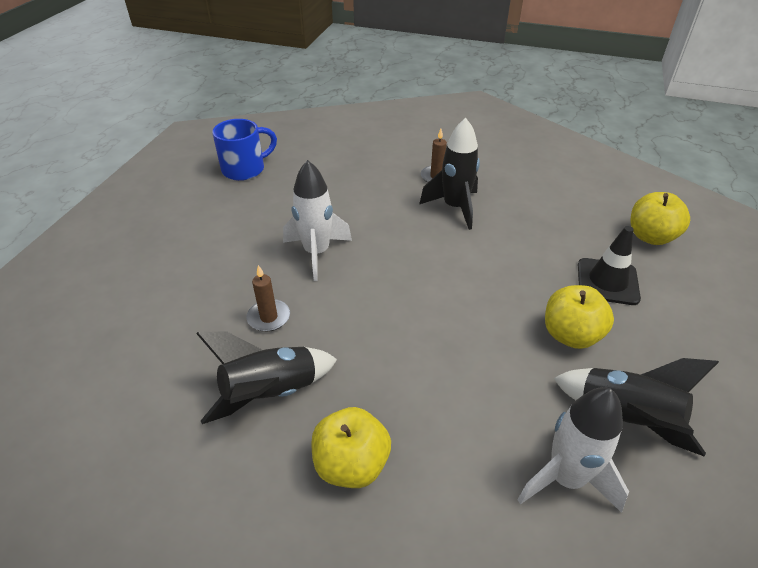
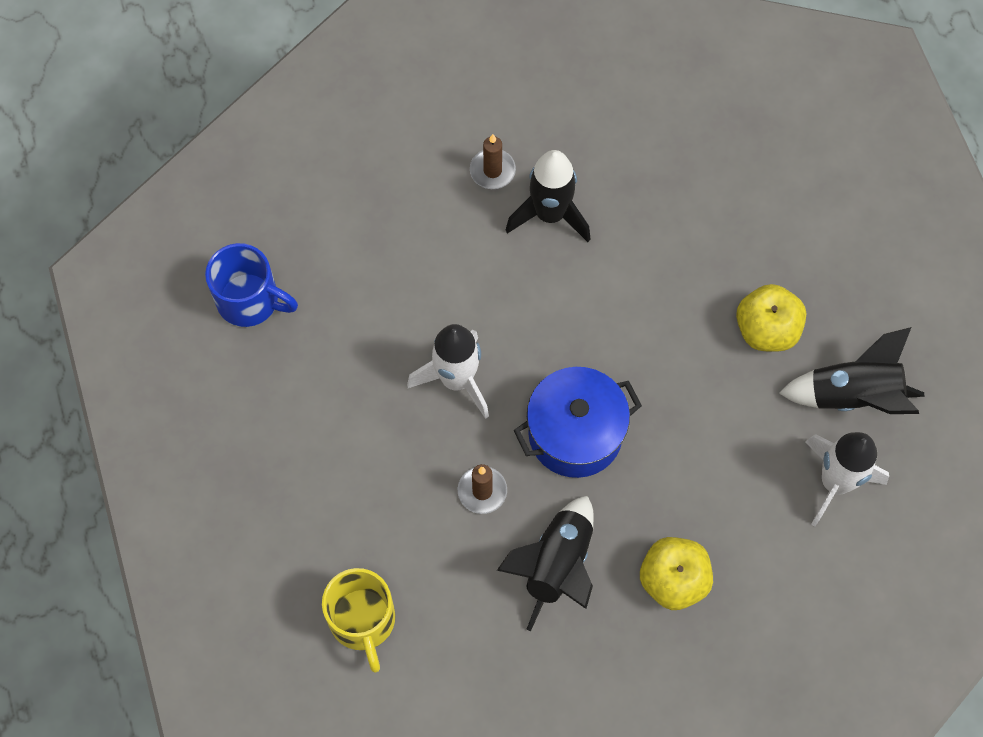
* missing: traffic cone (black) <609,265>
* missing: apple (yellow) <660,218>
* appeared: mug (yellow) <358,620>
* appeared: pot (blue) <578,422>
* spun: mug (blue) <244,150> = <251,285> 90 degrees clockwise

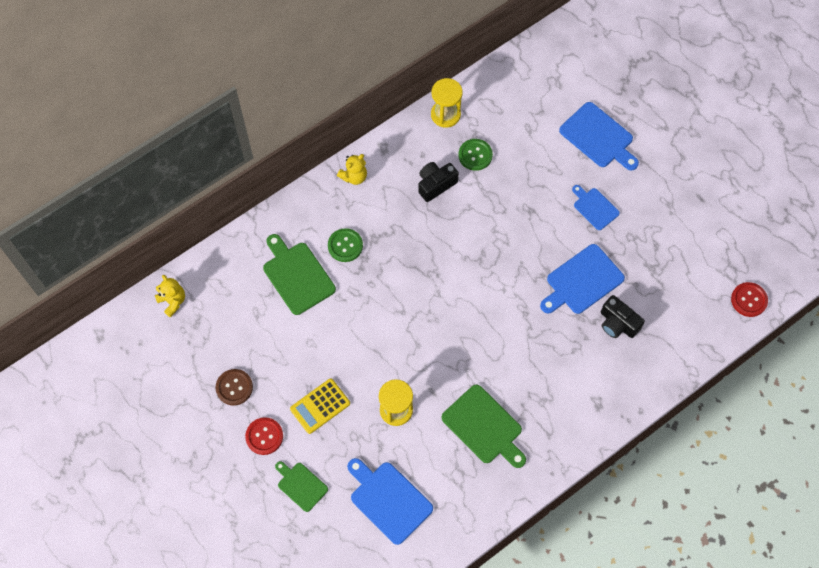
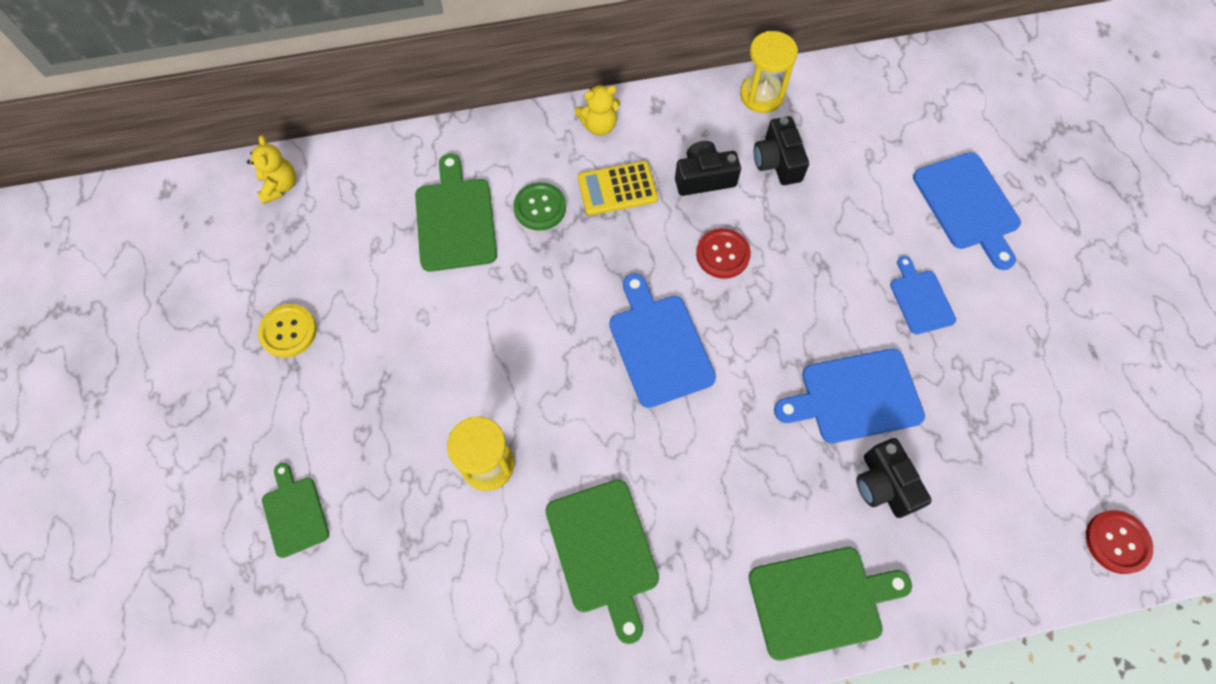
* appeared: cutting board (green) <830,603>
* relocated: button (red) <264,436> to <723,253>
* relocated: calculator (yellow) <320,406> to <618,188>
* relocated: cutting board (blue) <390,501> to <662,341>
* exchanged: button (green) <475,155> to camera (black) <781,150>
* colour: button (brown) <234,387> to button (yellow) <287,331>

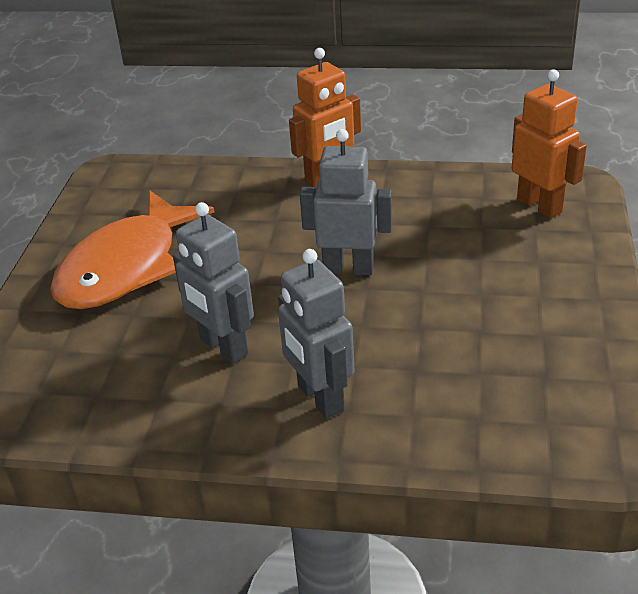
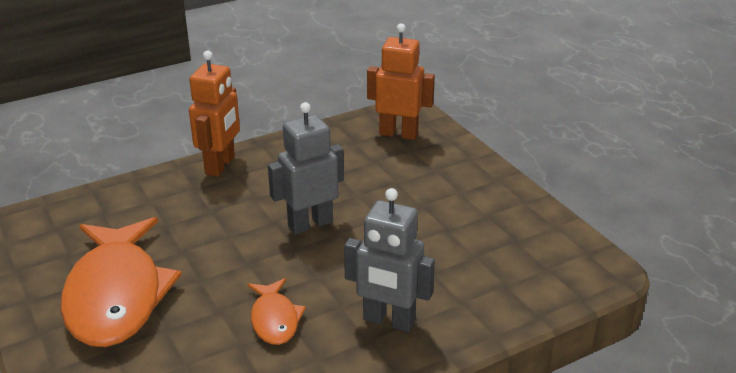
* exchanged: robot (grey) <213,283> to fish (orange) <276,311>

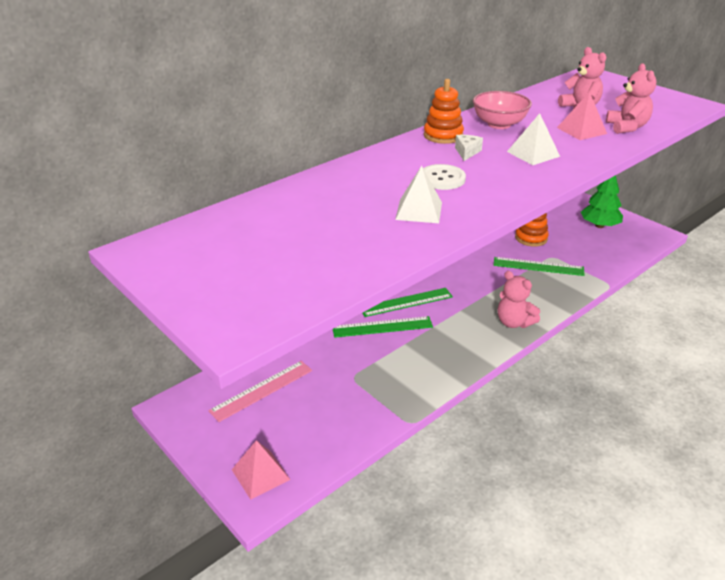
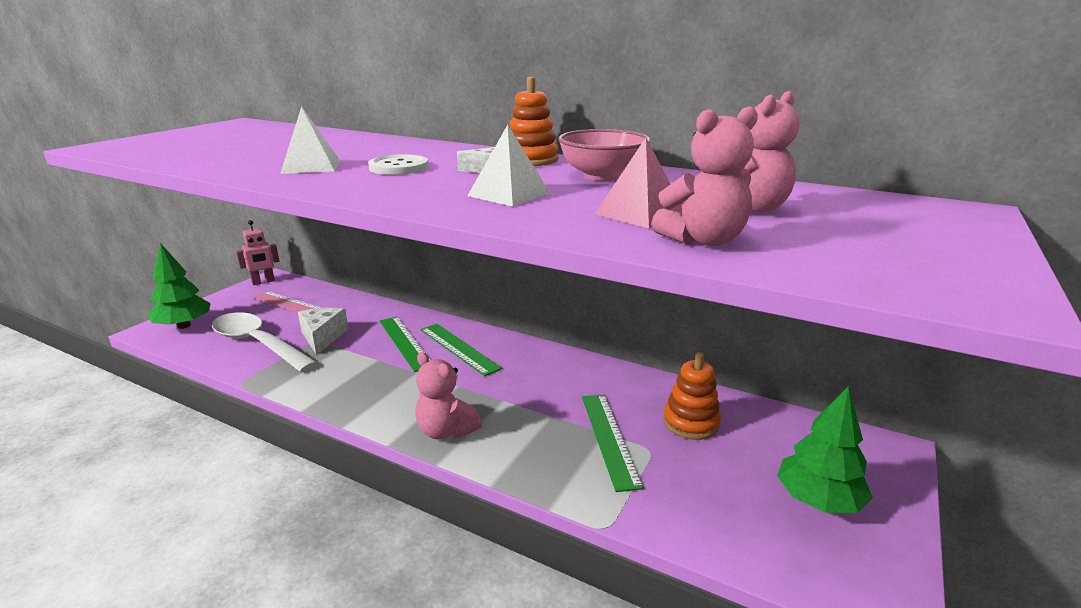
* appeared: spoon (white) <265,342>
* appeared: robot (pink) <257,252>
* appeared: cheese (white) <323,331>
* exchanged: pyramid (pink) <261,470> to tree (green) <179,286>
* spun: teddy bear (pink) <519,299> = <448,395> 75 degrees counterclockwise

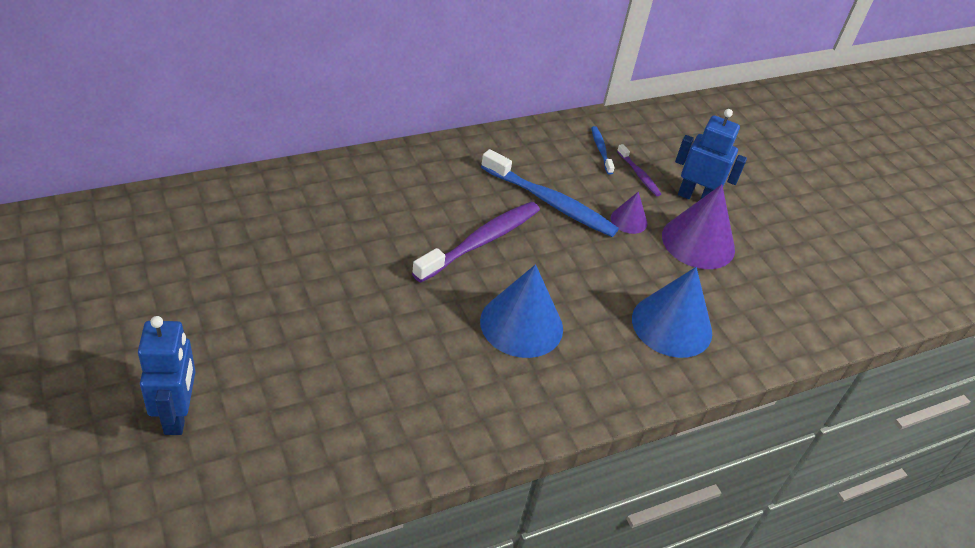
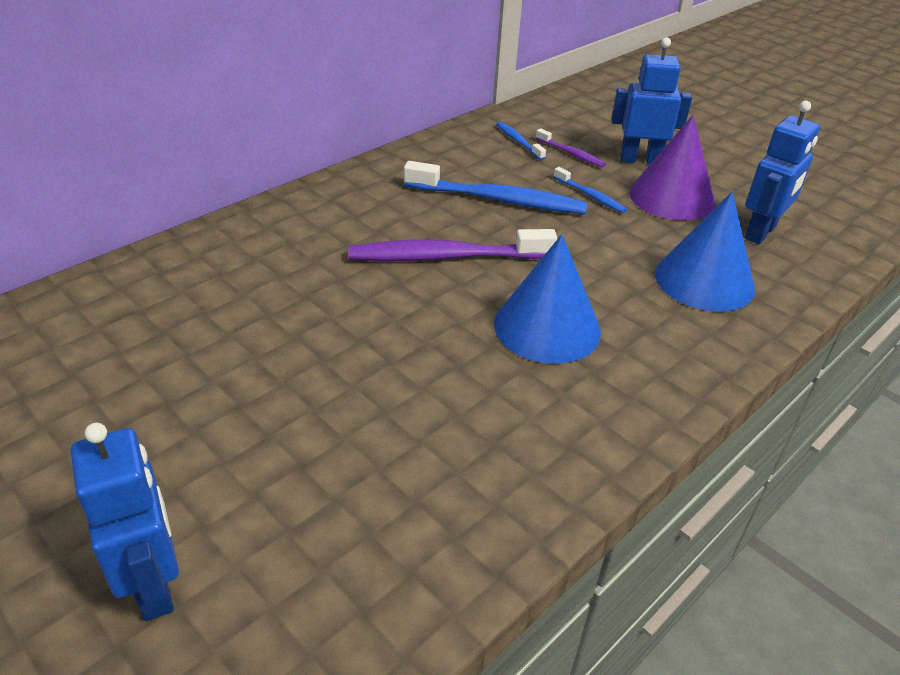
* appeared: robot (blue) <782,172>
* exchanged: cone (purple) <629,213> to toothbrush (blue) <590,190>
* spun: toothbrush (purple) <476,242> = <452,245> 120 degrees counterclockwise

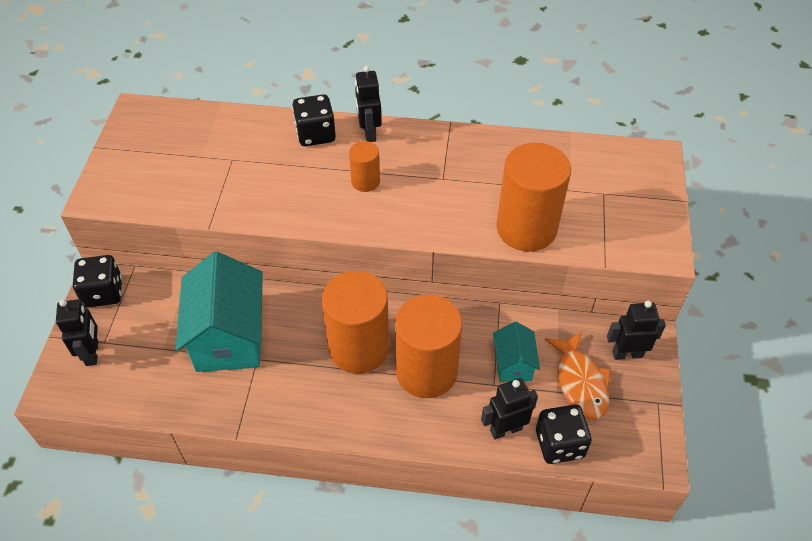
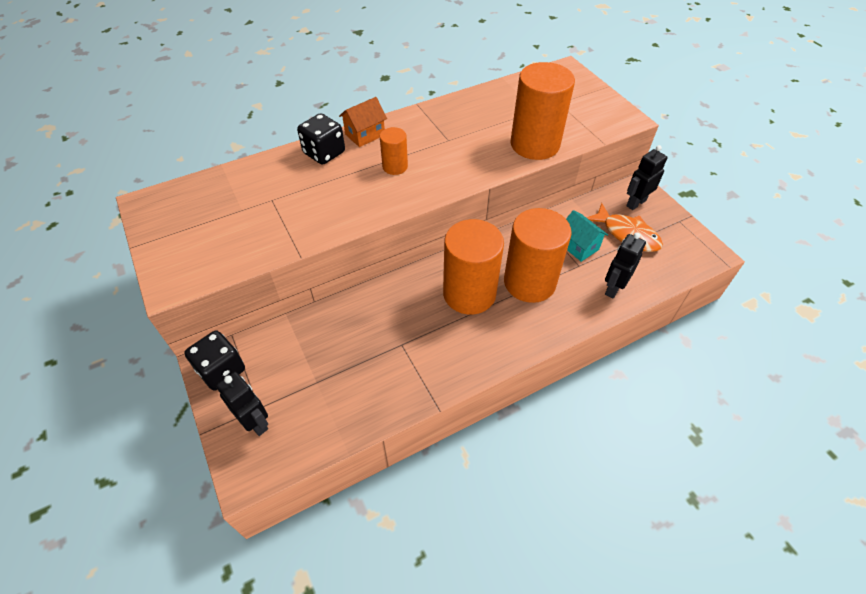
* missing: house (turquoise) <219,311>
* missing: dice (black) <564,434>
* exchanged: robot (black) <368,104> to house (orange) <363,122>

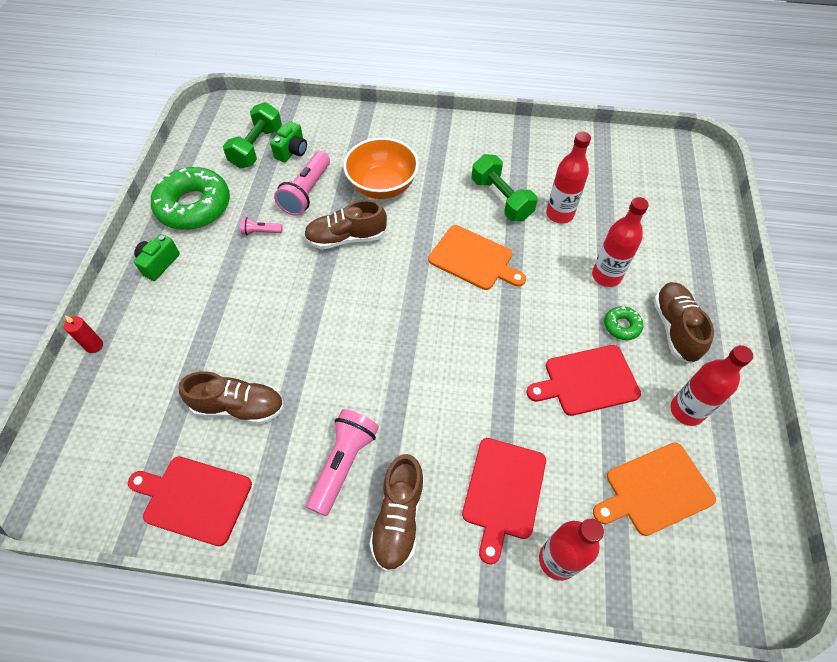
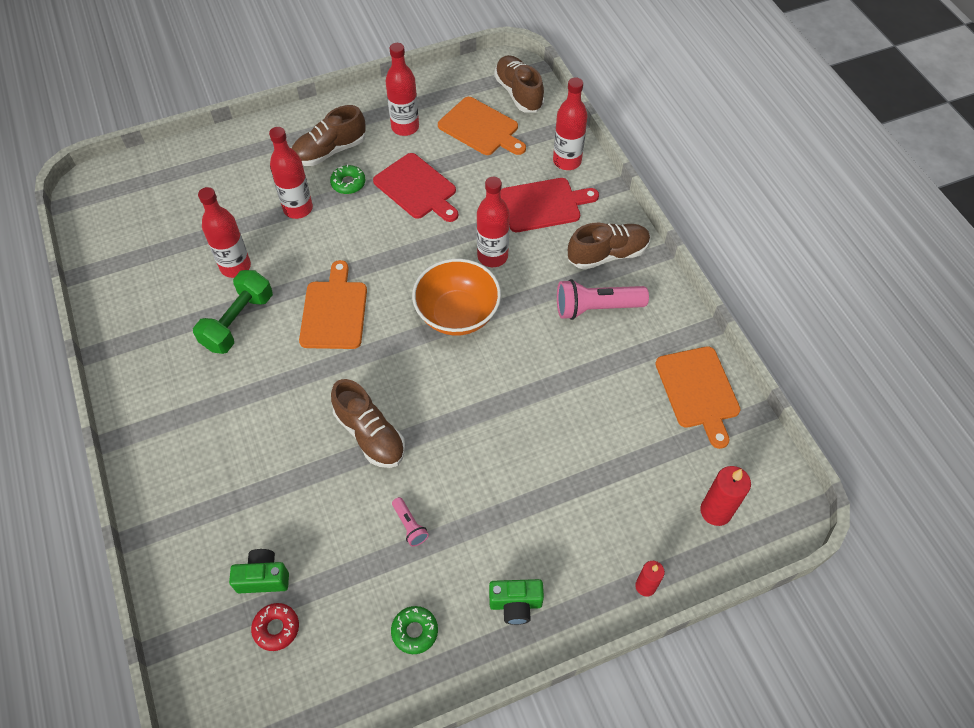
* missing: flashlight (pink) <302,183>
* appeared: bottle (red) <493,222>
* appeared: candle (red) <725,496>
* relocated: shoe (brown) <231,397> to <519,84>
* relocated: bowl (orange) <381,168> to <456,297>
* exchanged: dumbbell (green) <252,135> to donut (red) <275,627>
* colour: cutting board (red) <190,501> to cutting board (orange) <698,397>
* size: donut (green) <190,198> = <414,630> x0.44

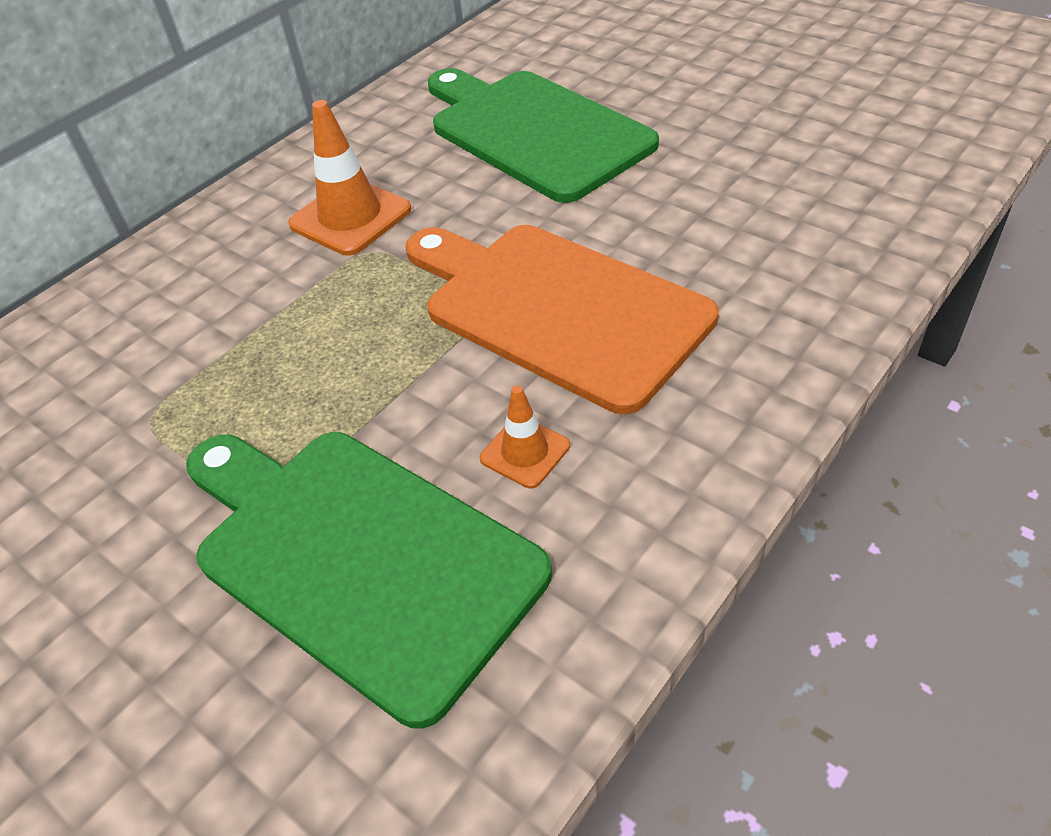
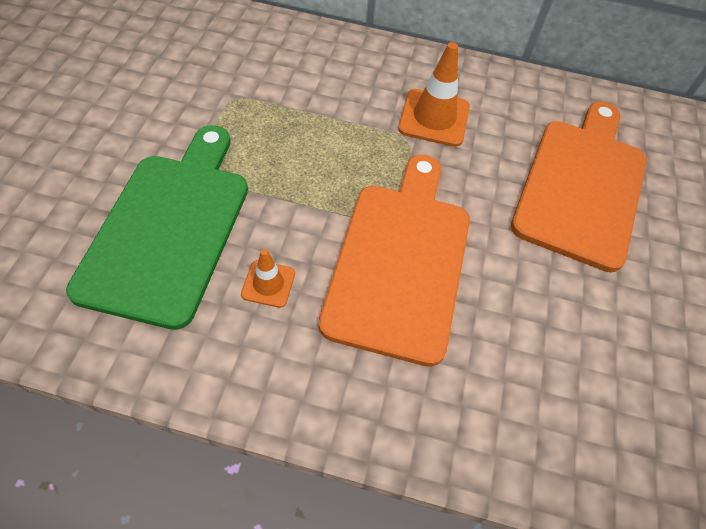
* colour: cutting board (green) <543,135> to cutting board (orange) <579,186>

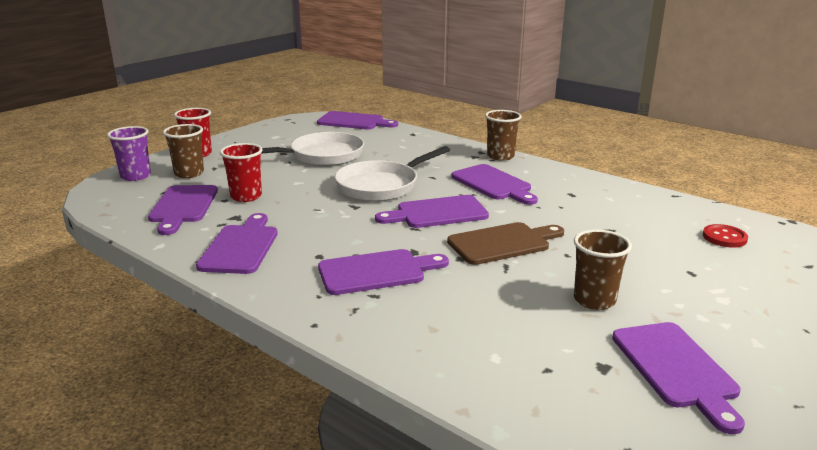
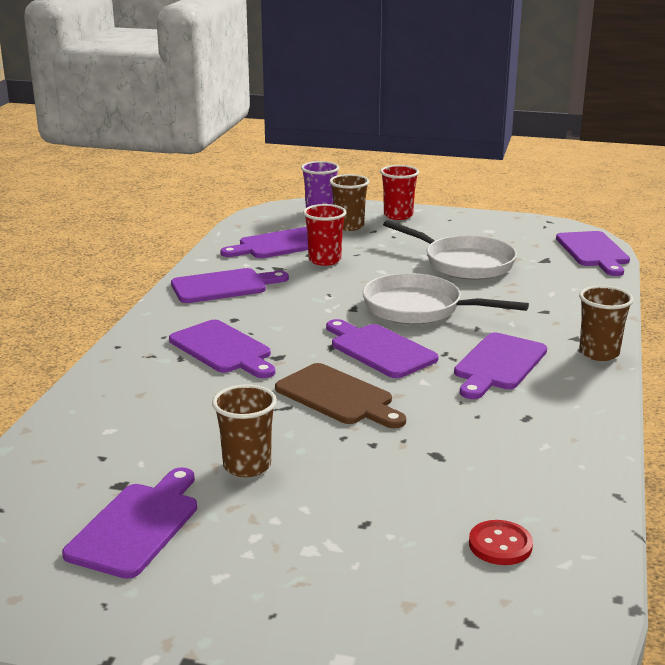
* spun: cutting board (purple) <678,378> = <129,523> 150 degrees clockwise

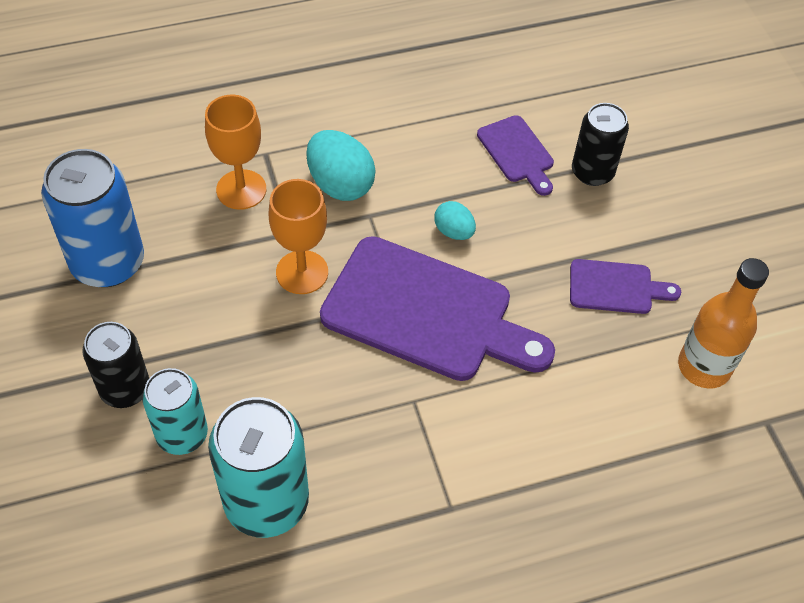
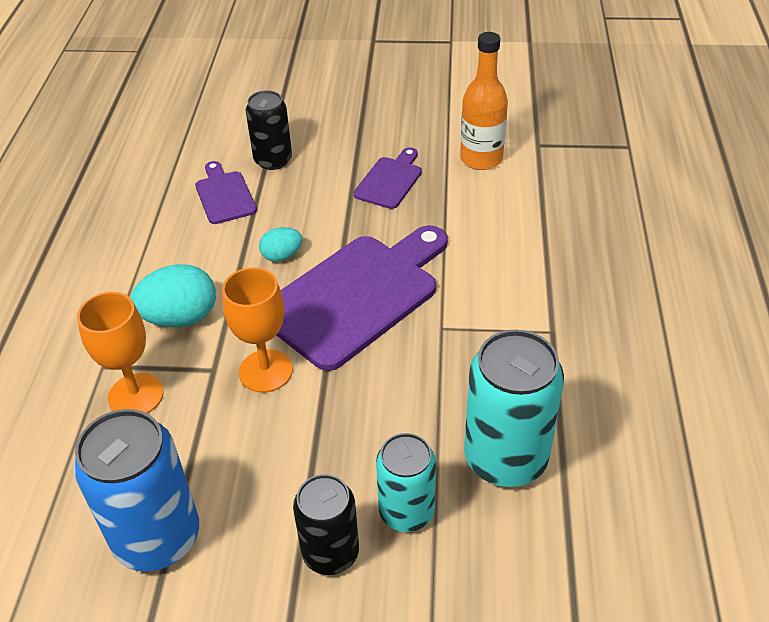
* spun: cutting board (purple) <515,155> = <226,192> 105 degrees counterclockwise

